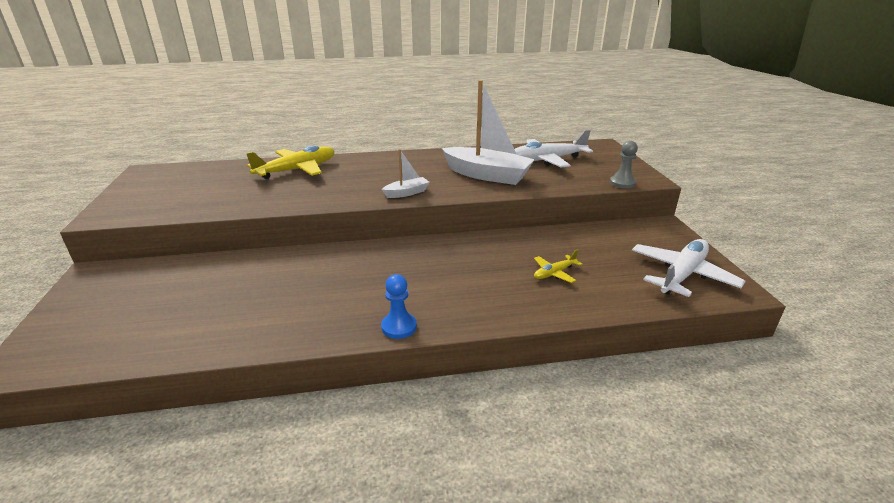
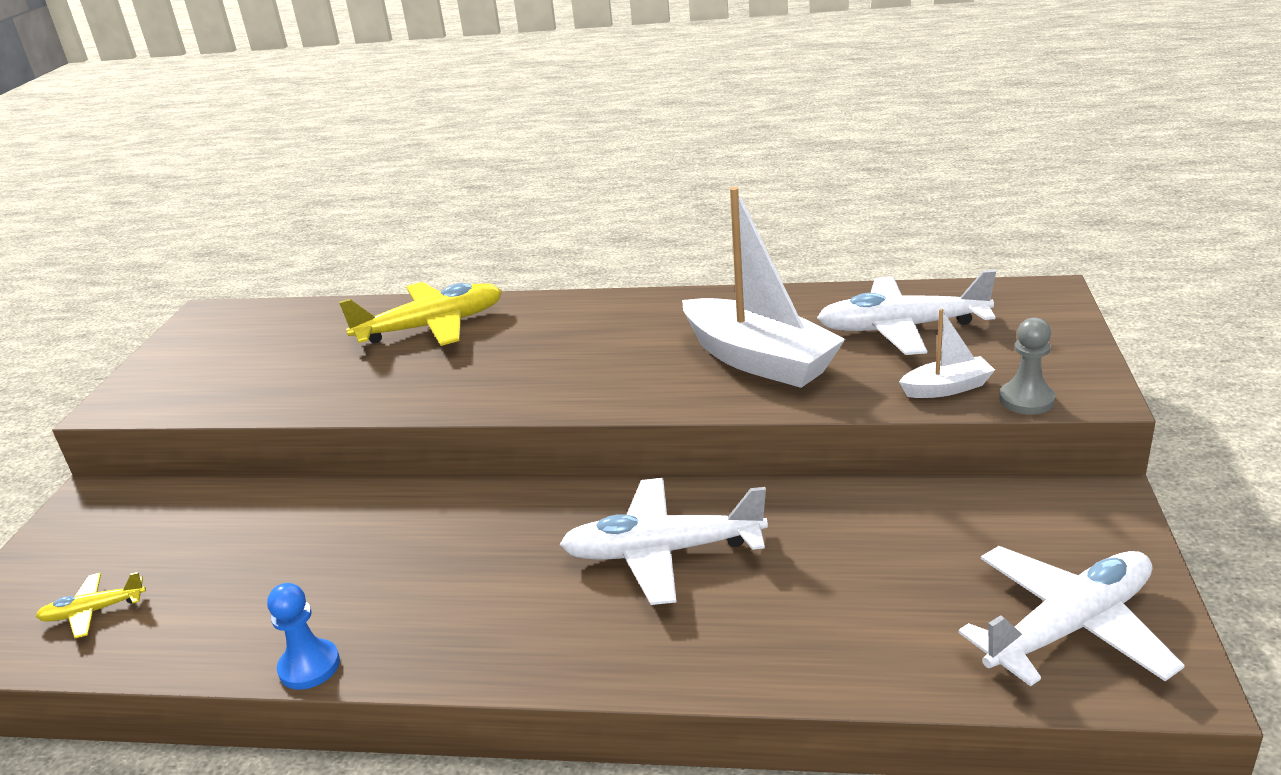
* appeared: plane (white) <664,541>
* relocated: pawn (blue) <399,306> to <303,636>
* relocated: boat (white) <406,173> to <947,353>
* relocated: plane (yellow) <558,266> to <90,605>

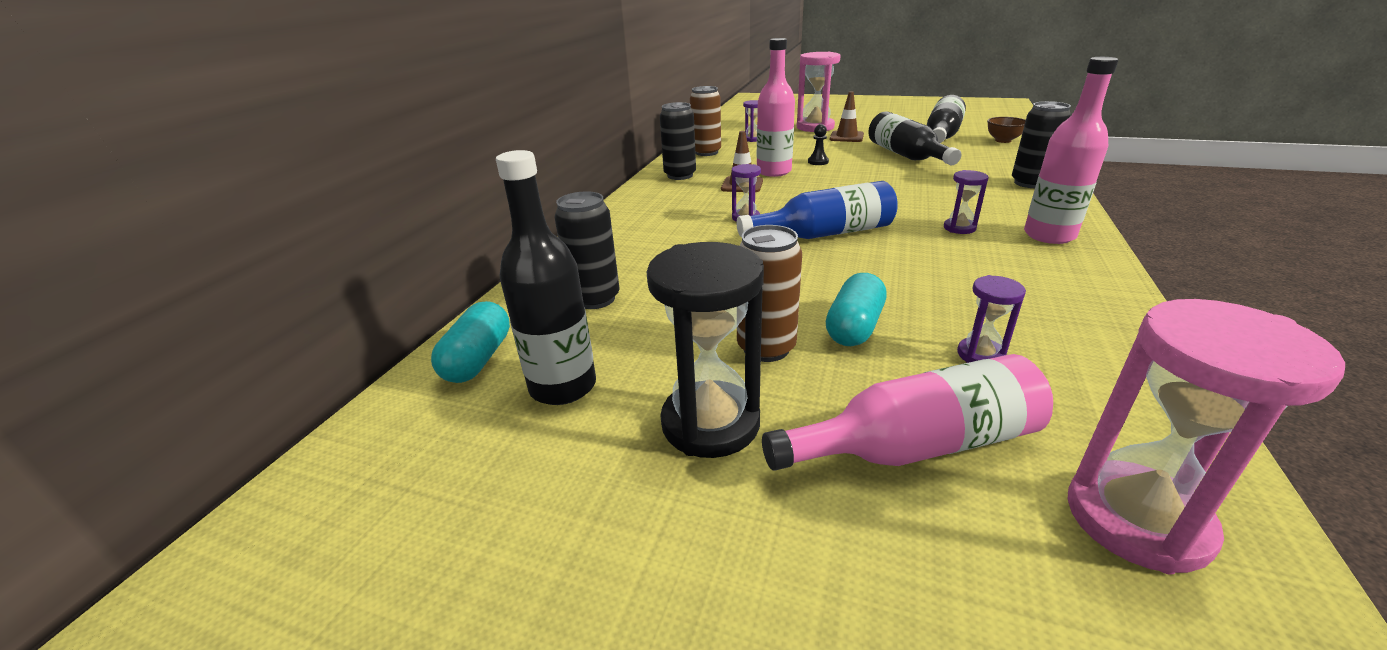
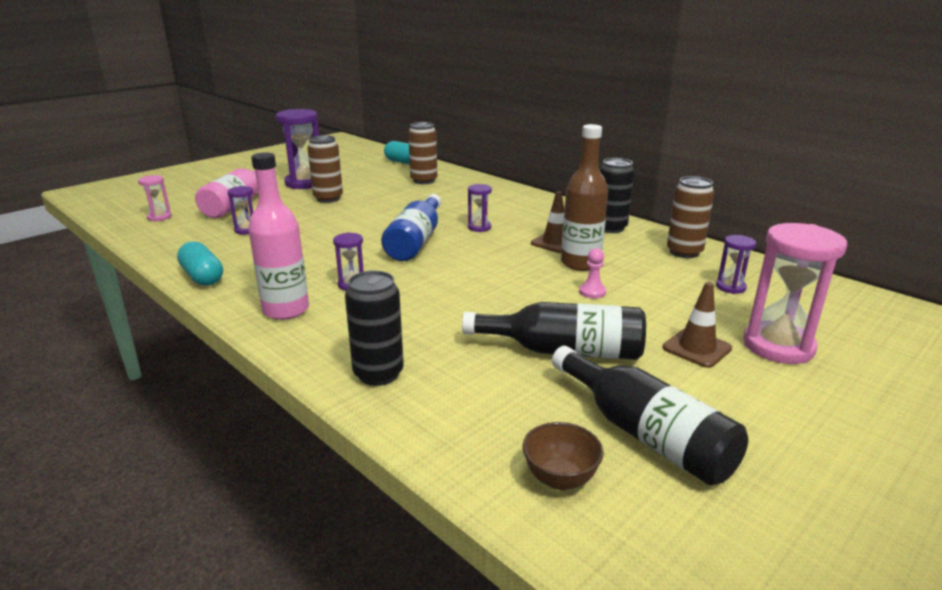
* missing: bottle (black) <546,277>
* relocated: capsule (turquoise) <856,309> to <200,263>
* colour: can (black) <586,250> to can (brown) <422,153>
* colour: hourglass (black) <705,350> to hourglass (purple) <297,149>
* colour: bottle (pink) <776,107> to bottle (brown) <584,197>
* colour: pawn (black) <818,144> to pawn (pink) <592,273>
* size: hourglass (pink) <1206,437> = <155,198> x0.50

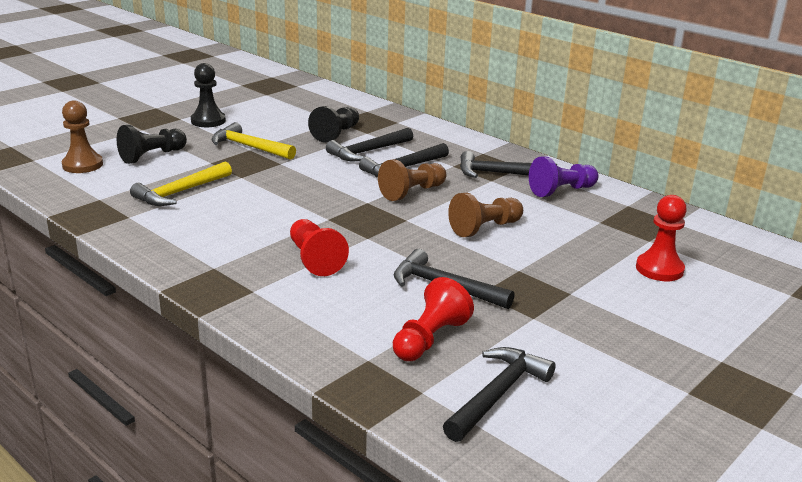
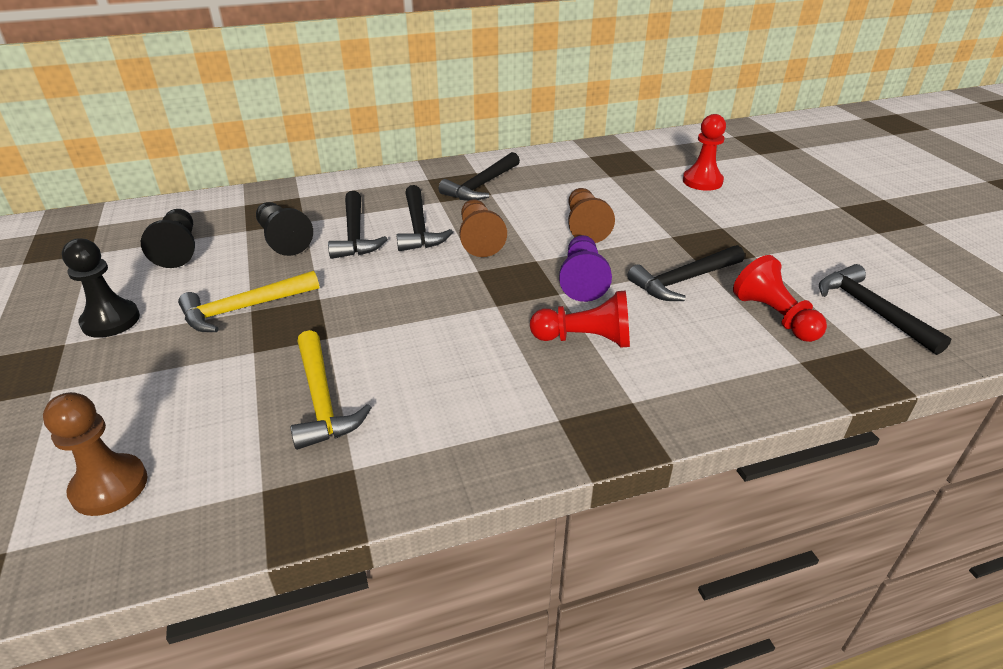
* relocated: pawn (black) <152,144> to <168,238>
* relocated: pawn (purple) <564,177> to <585,268>

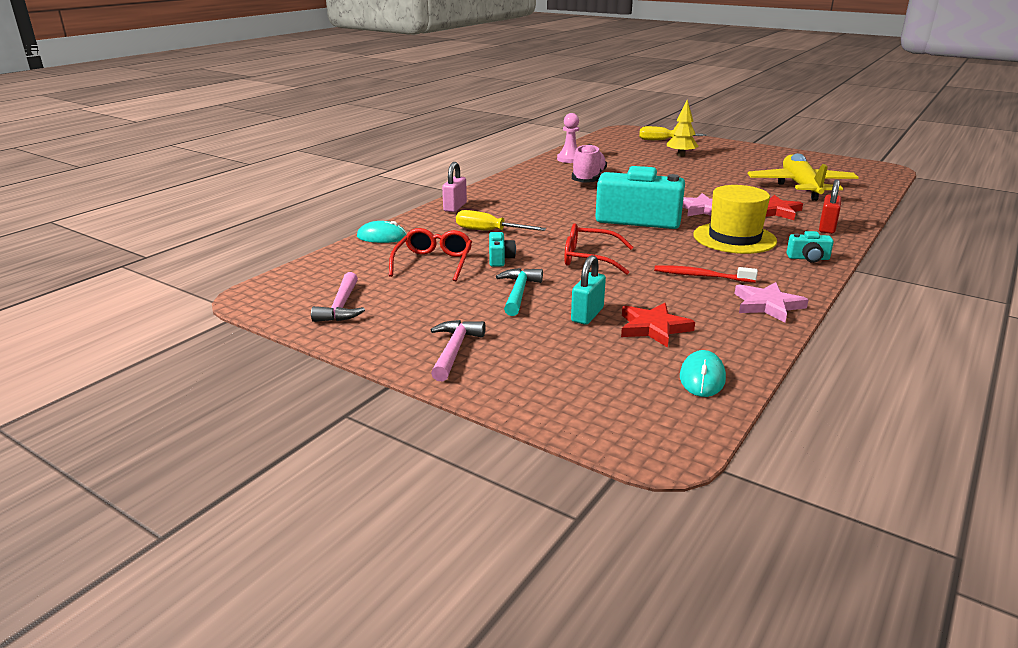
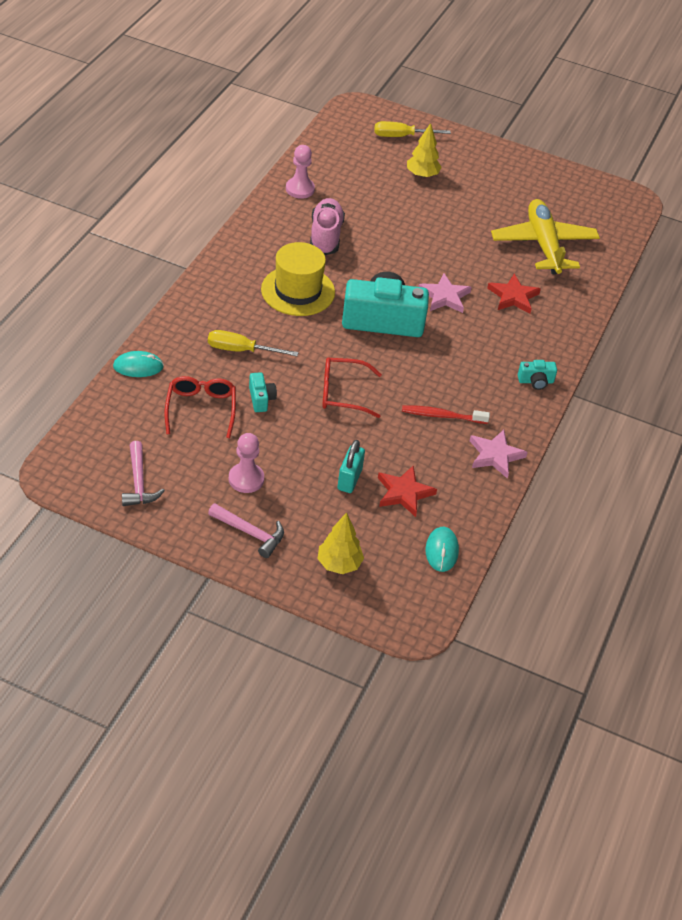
* missing: padlock (pink) <454,187>
* missing: hammer (turquoise) <519,292>
* missing: padlock (red) <830,206>
* appeared: pawn (pink) <246,463>
* appeared: tree (yellow) <341,543>
* relocated: hat (yellow) <735,219> to <298,279>
* spun: hammer (pink) <458,351> = <246,530> 120 degrees clockwise

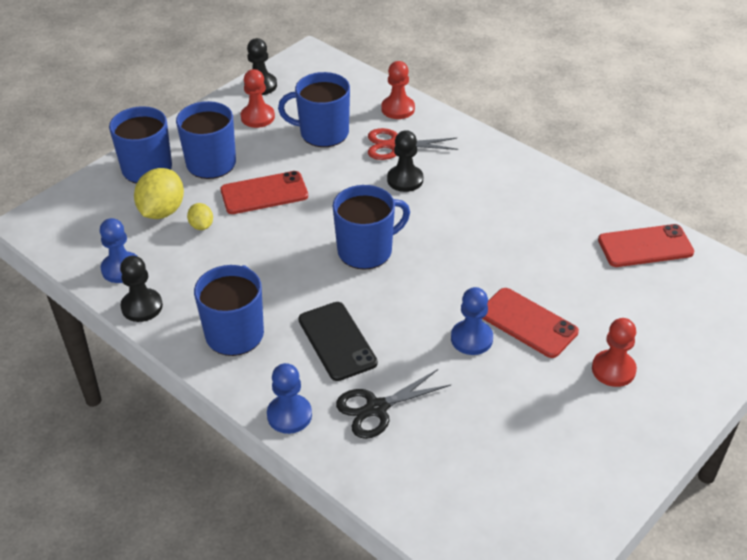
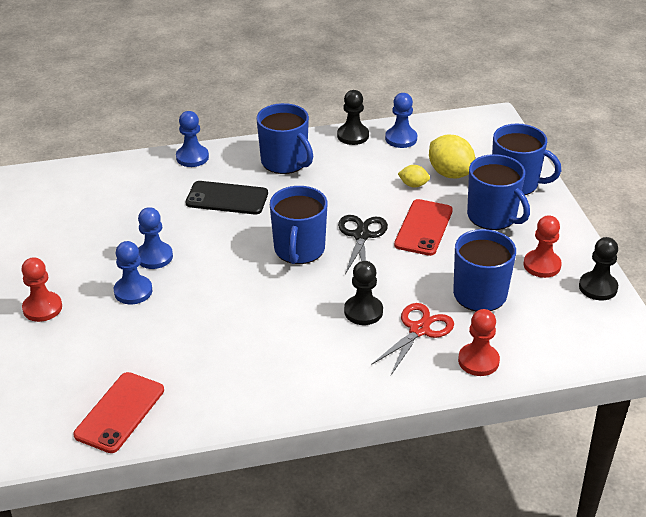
* relocated: scissors (black) <393,404> to <363,244>
* exchanged: phone (red) <530,323> to pawn (blue) <133,272>

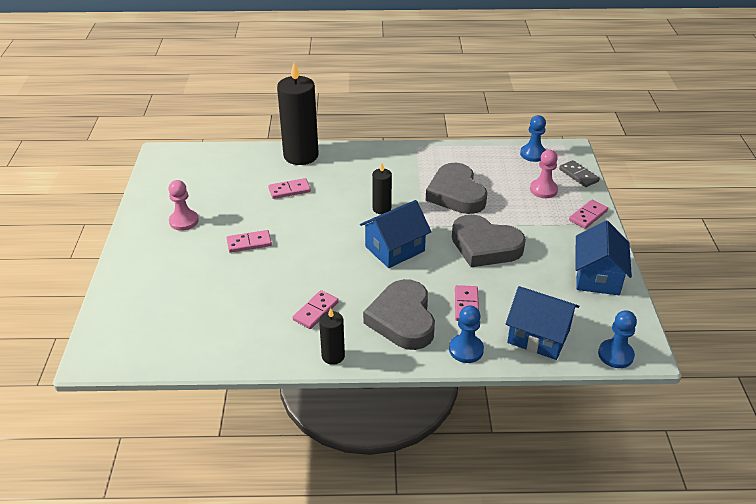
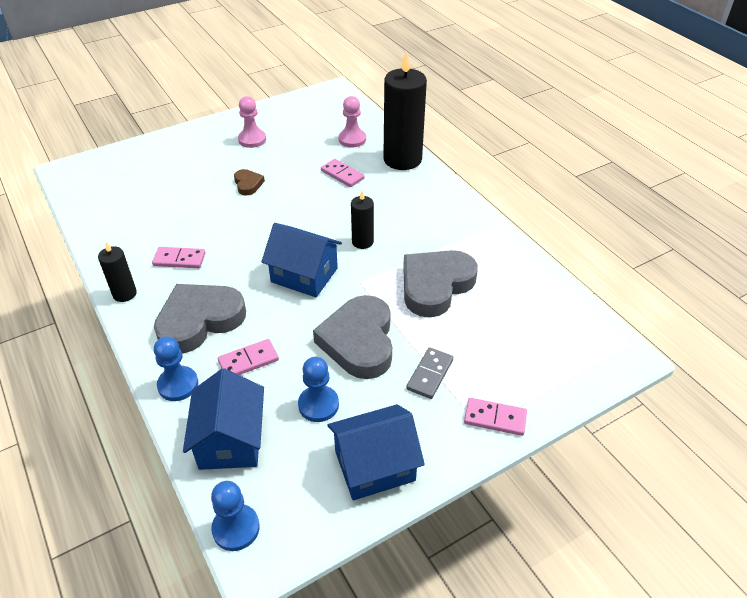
* relocated: pawn (blue) <533,138> to <318,389>
* relocated: pawn (pink) <544,174> to <352,122>
* relocated: domino (grey) <579,173> to <429,373>
* exchanged: domino (pink) <249,241> to heart (brown) <249,182>

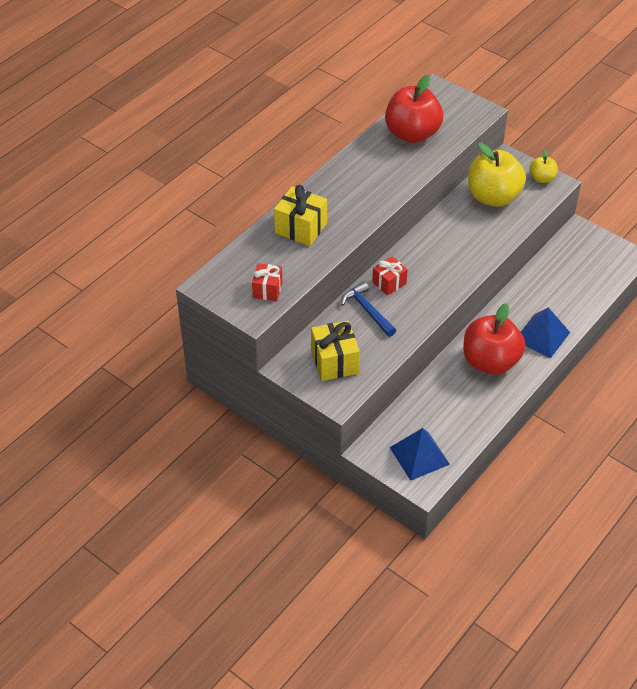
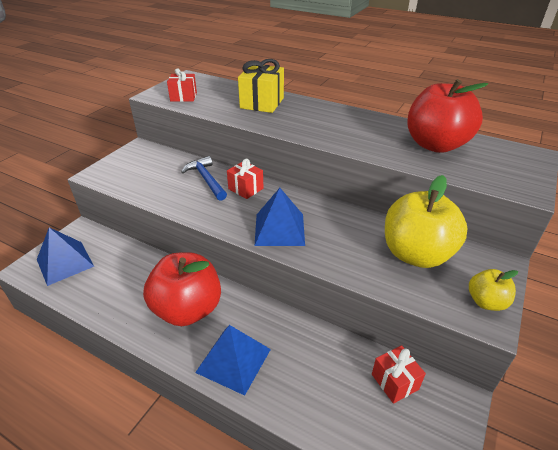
* missing: gift (yellow) <335,351>
* appeared: pyramid (blue) <280,217>
* appeared: gift (red) <399,374>
* spun: hammer (blue) <368,309> = <204,178> 75 degrees counterclockwise

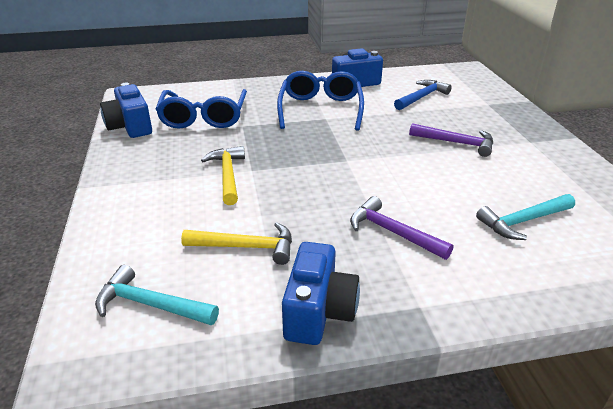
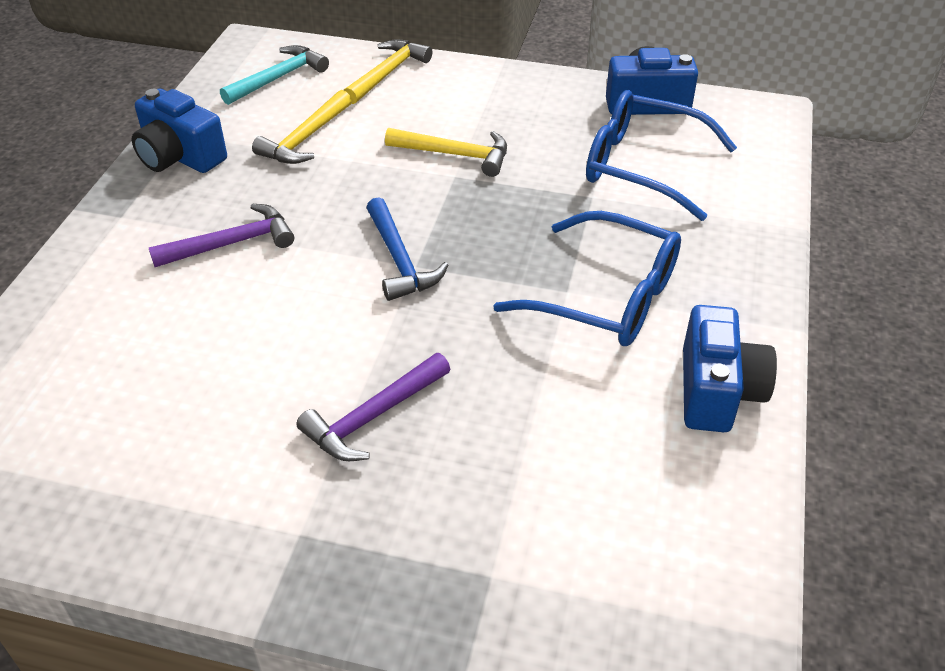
* missing: hammer (turquoise) <525,217>
* appeared: hammer (yellow) <388,72>
* relocated: hammer (blue) <423,95> to <407,249>

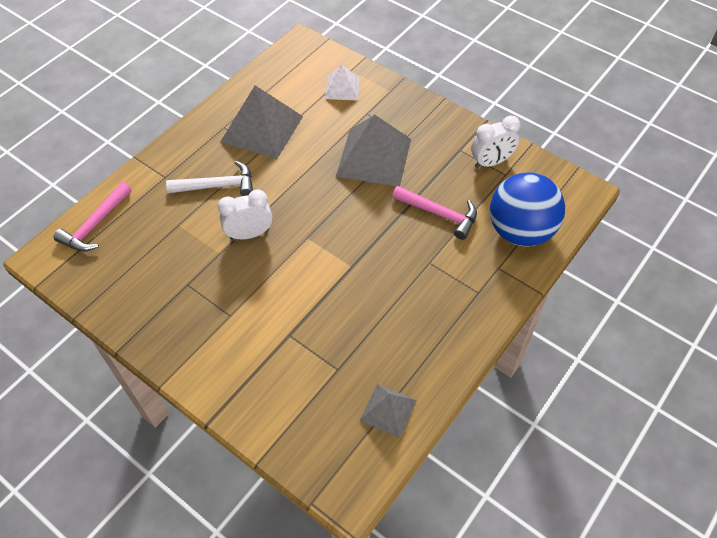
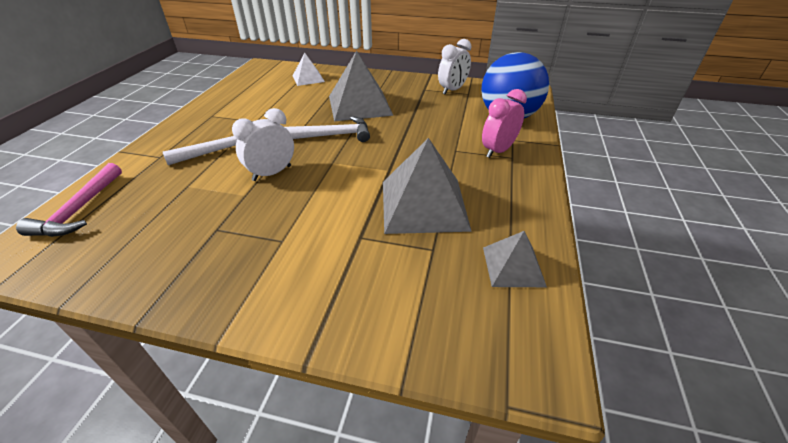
* missing: hammer (pink) <434,213>
* appeared: hammer (white) <327,129>
* appeared: clock (pink) <504,123>
* relocated: pyramid (grey) <261,122> to <427,186>

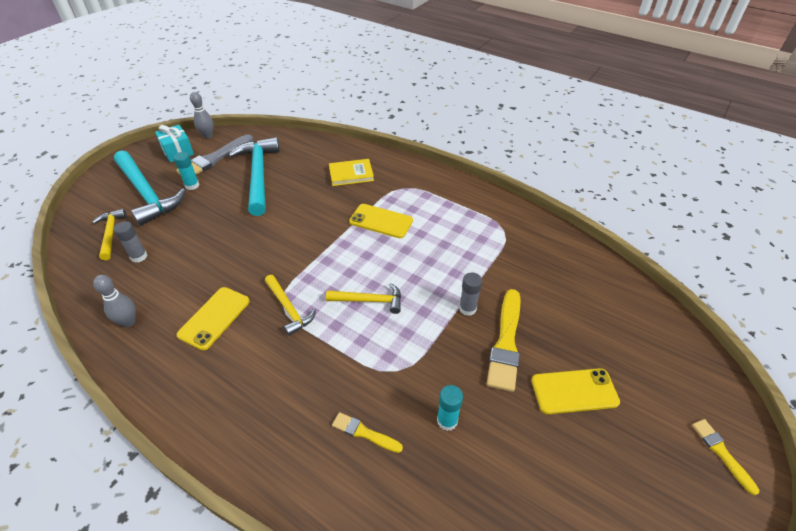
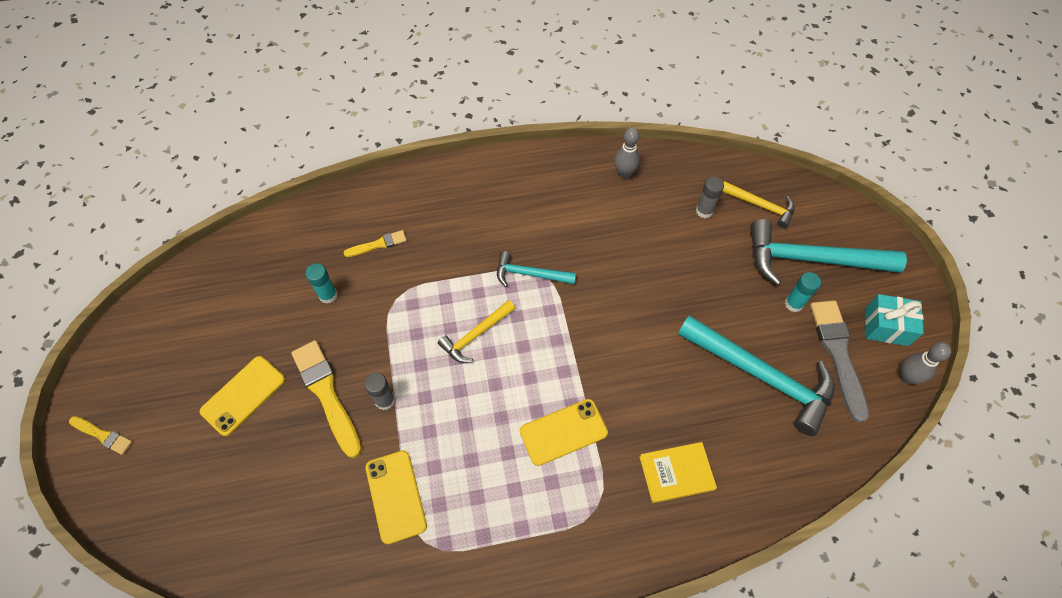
* relocated: phone (yellow) <213,318> to <396,497>
* colour: hammer (yellow) <290,305> to hammer (turquoise) <536,269>
* spun: book (yellow) <351,172> = <678,472> 45 degrees clockwise

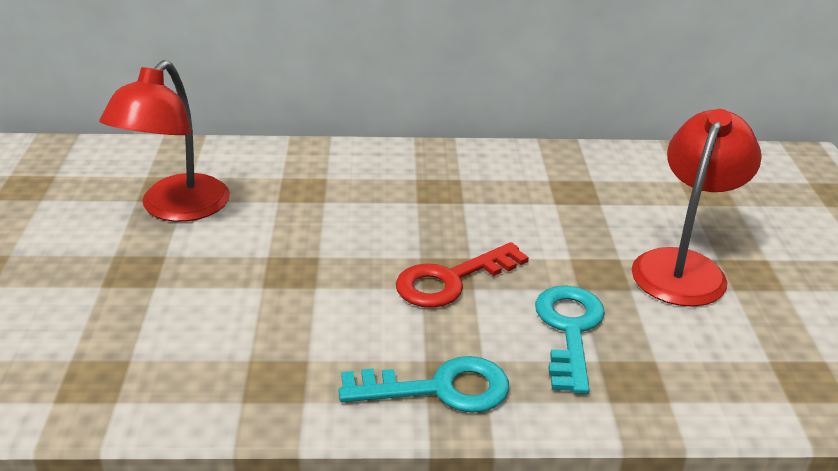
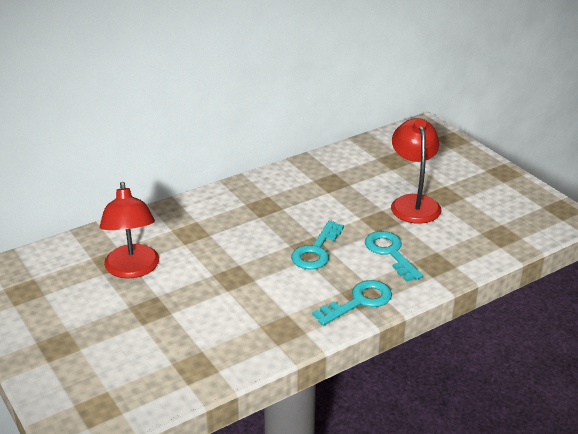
* colour: key (red) <462,275> to key (turquoise) <317,245>

